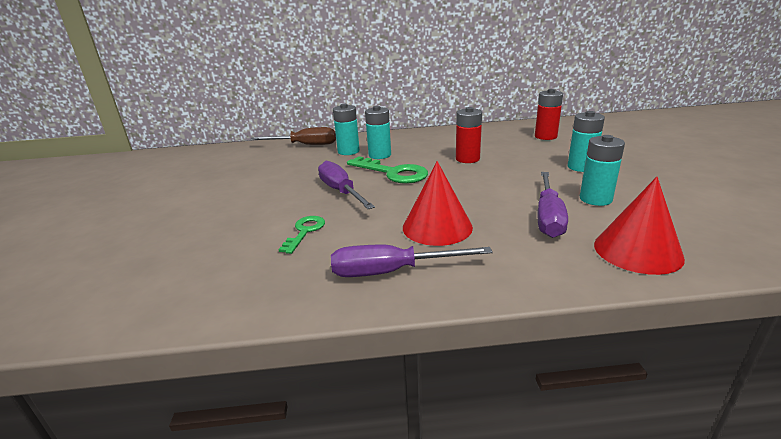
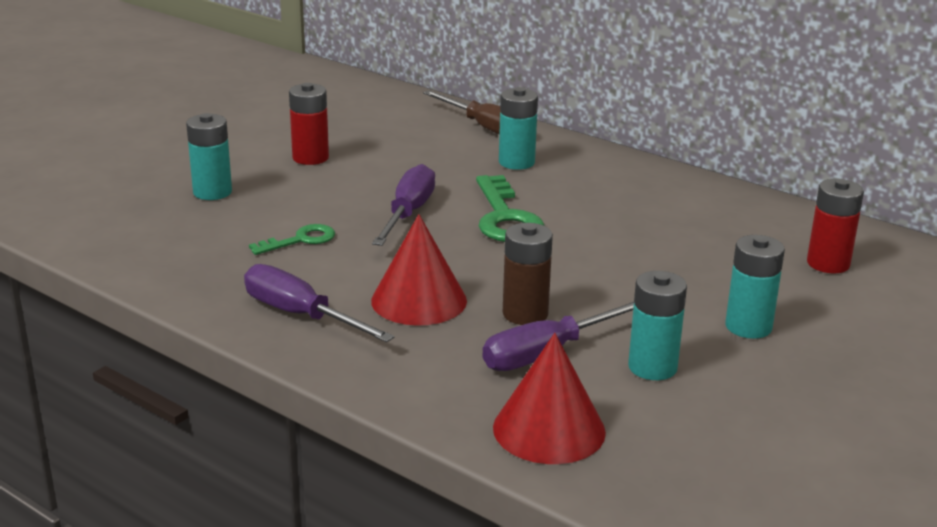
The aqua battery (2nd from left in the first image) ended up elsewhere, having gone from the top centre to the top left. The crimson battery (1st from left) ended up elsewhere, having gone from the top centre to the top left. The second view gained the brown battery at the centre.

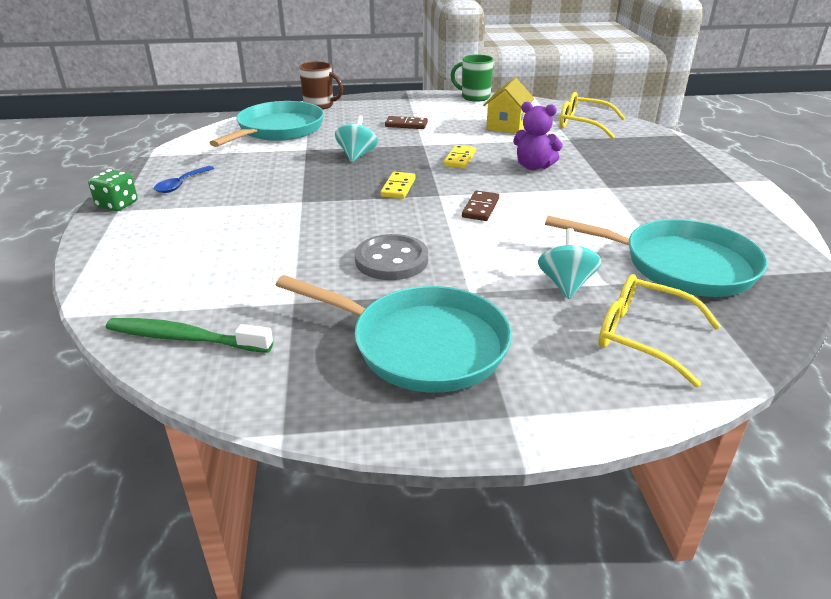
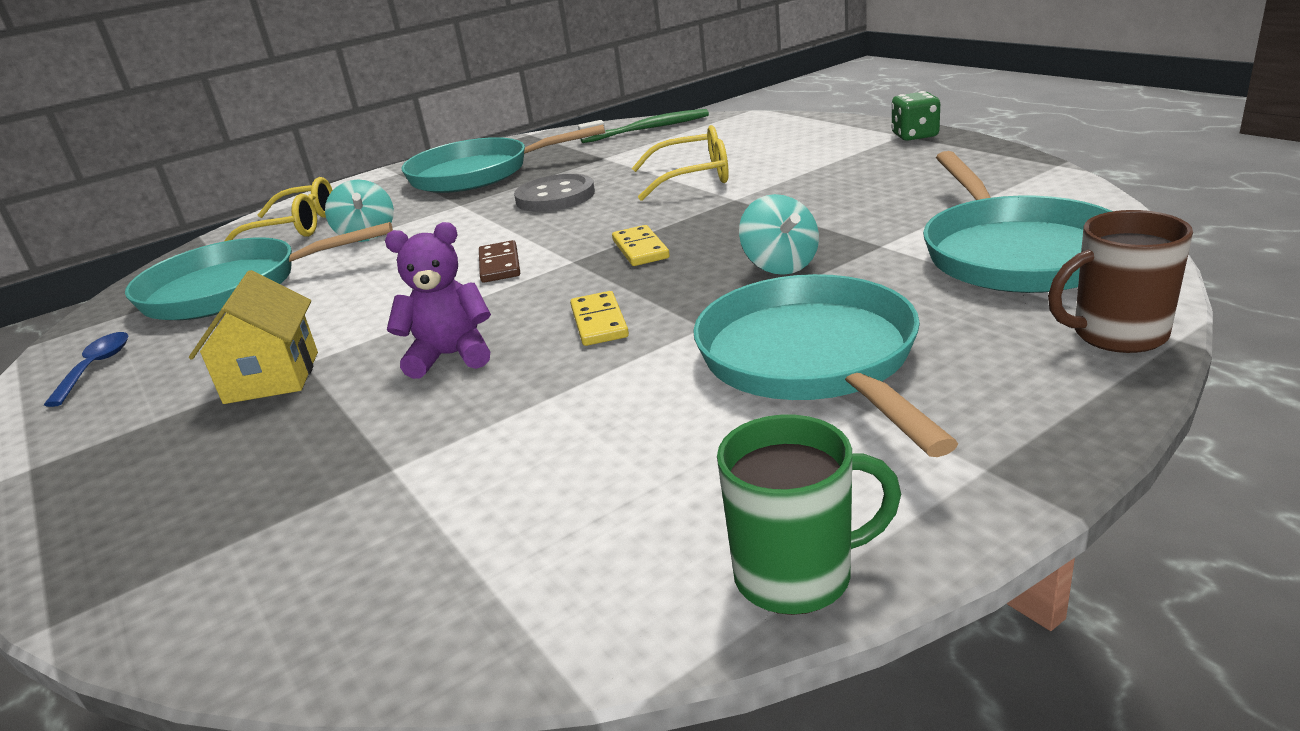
The cobalt tablespoon ended up elsewhere, having gone from the top left to the middle left. Where the brown domino tile (1st from left) stood at the top centre, the aqua pan (3rd from left) came to stand at the centre. The yellow toy house ended up elsewhere, having gone from the top centre to the middle left. The yellow glasses (1st from left in the first image) ended up elsewhere, having gone from the top right to the top centre.

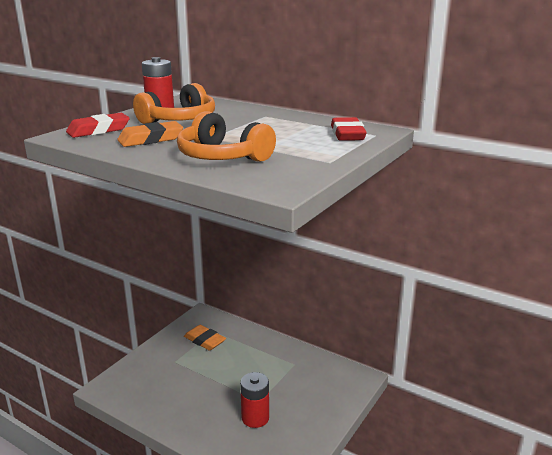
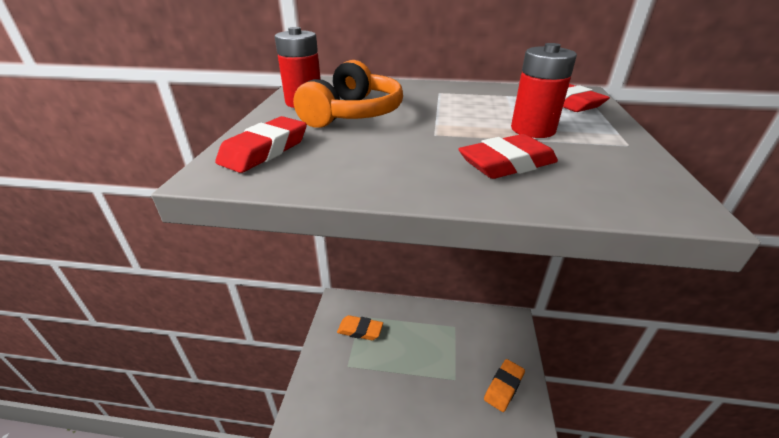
The orange pencil eraser (1st from left in the first image) ended up elsewhere, having gone from the top left to the bottom centre. Where the orange headset (2nd from left) stood at the top centre, the crimson pencil eraser (2nd from left) came to stand at the centre. The crimson battery (2nd from left) ended up elsewhere, having gone from the bottom centre to the top right.

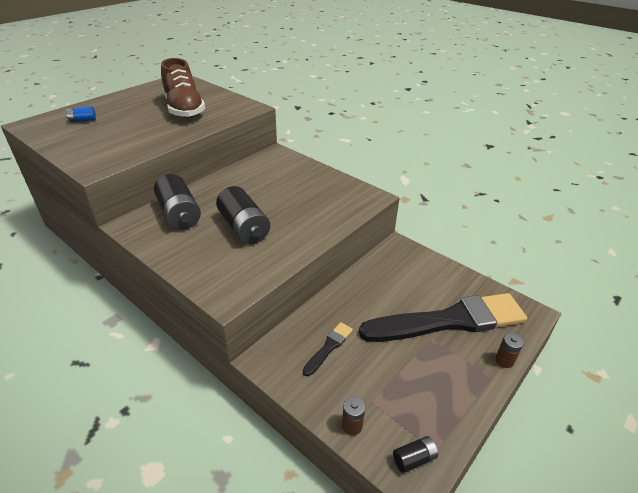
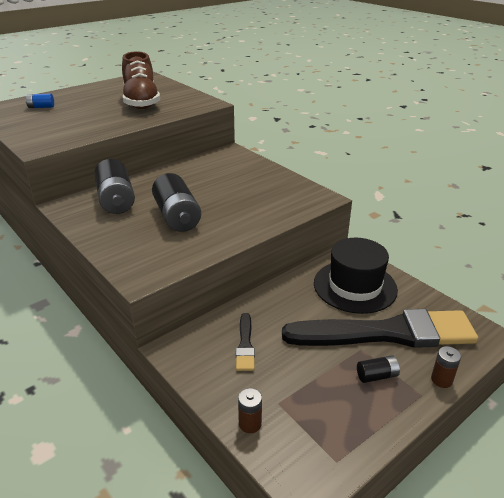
The jet-black paint brush (1st from left) at the bottom centre ended up facing another way, 135 degrees clockwise from before. The jet-black battery (3rd from left) ended up elsewhere, having gone from the bottom centre to the bottom right. The second view gained the jet-black top hat at the middle right.

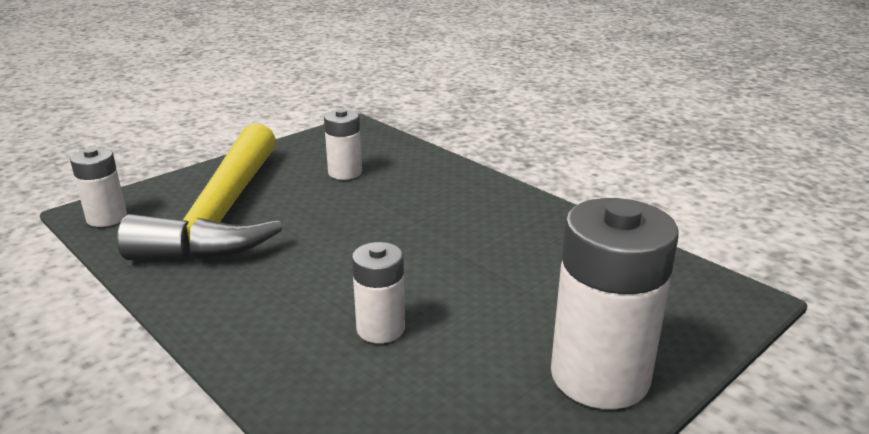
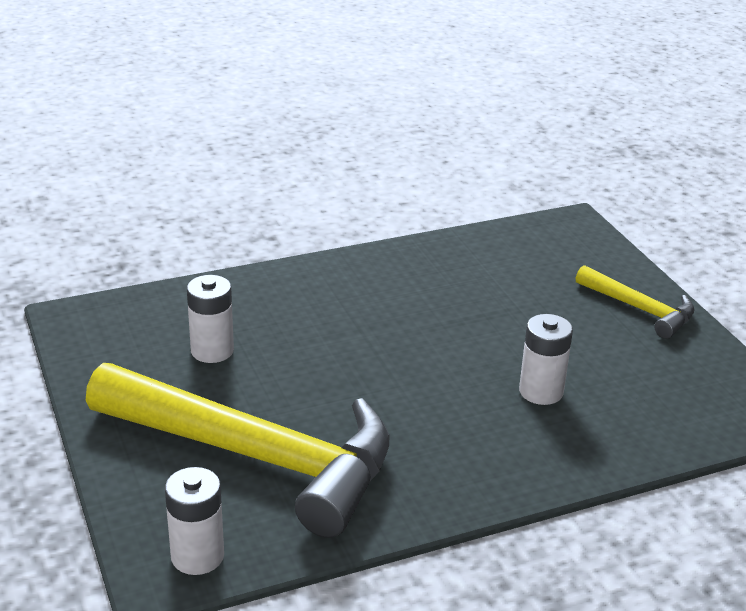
Where the snow-white battery (4th from left) stood at the bottom right, the yellow hammer (2nd from left) came to stand at the middle right.

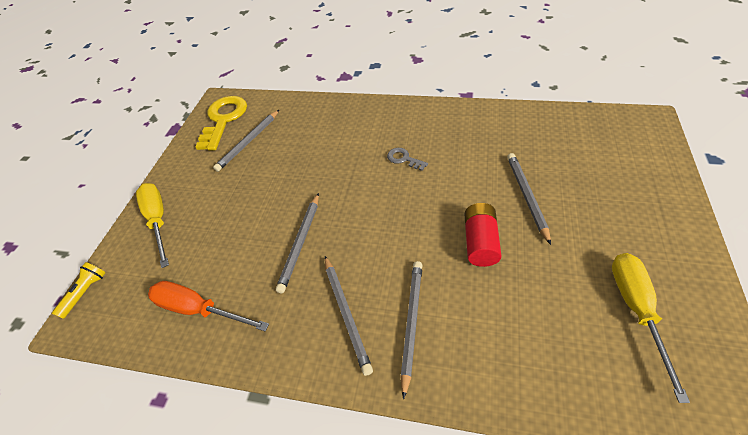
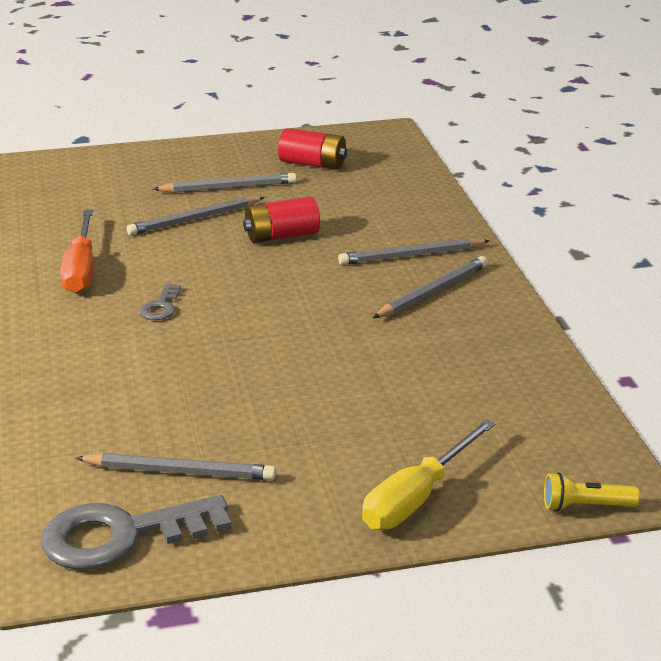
The orange hand screwdriver ended up elsewhere, having gone from the bottom left to the middle left. What was the yellow key at the top left turned into the ash-grey key (1st from left) at the bottom left. The ash-grey pencil (2nd from left in the first image) ended up elsewhere, having gone from the centre to the top centre. Where the yellow hand screwdriver (2nd from left) stood at the bottom right, the crimson battery (2nd from left) came to stand at the top centre.

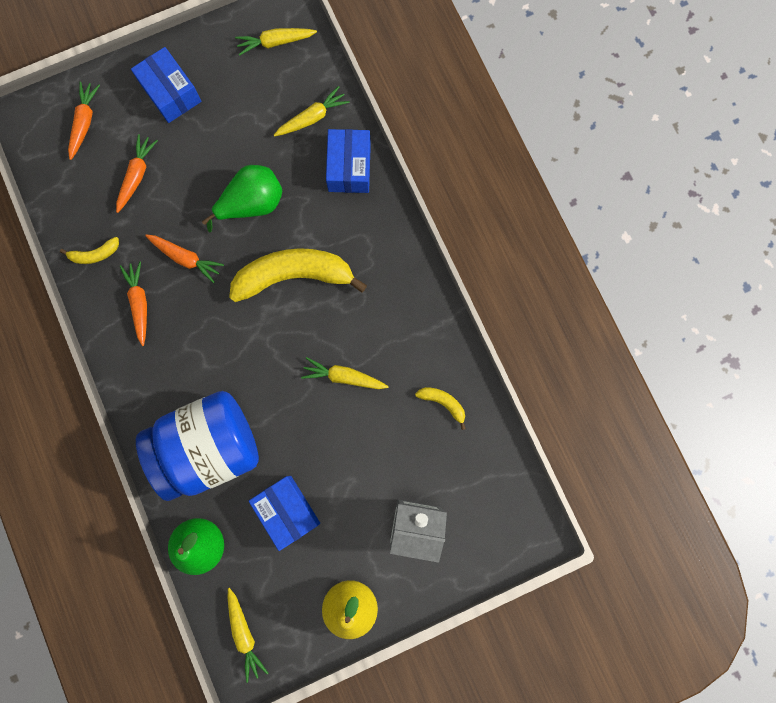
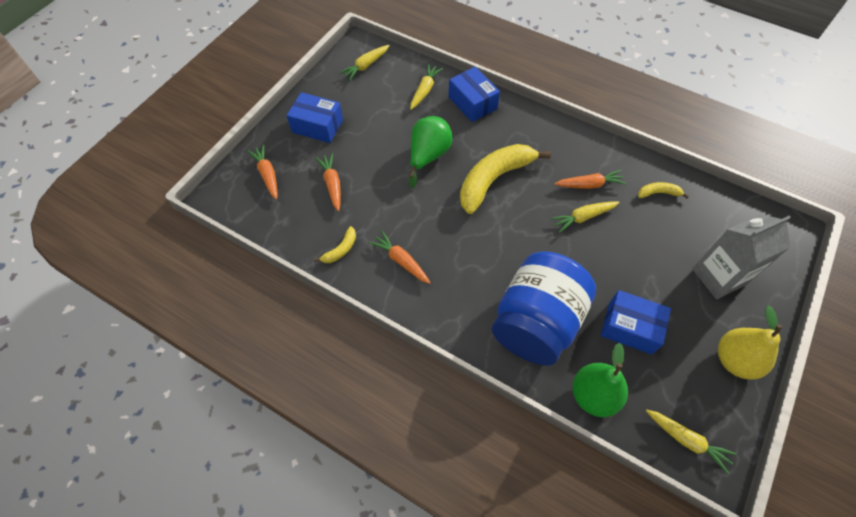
The orange root vegetable (4th from left) ended up elsewhere, having gone from the middle left to the middle right.

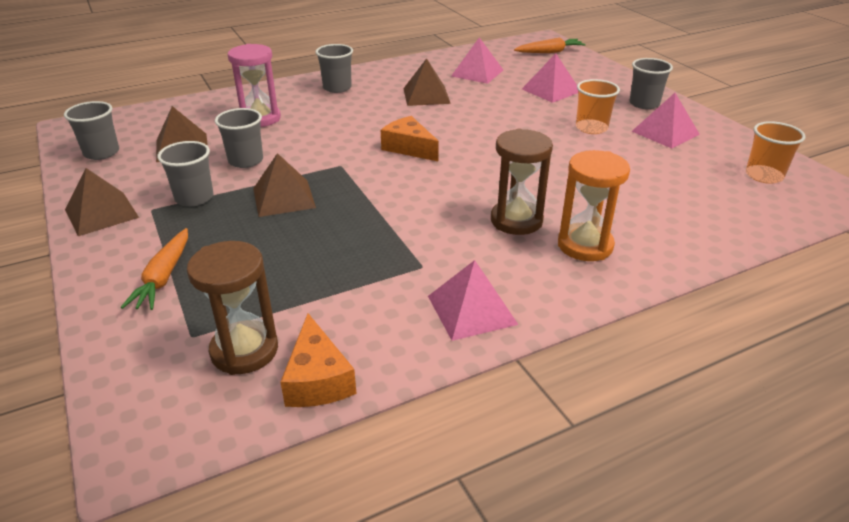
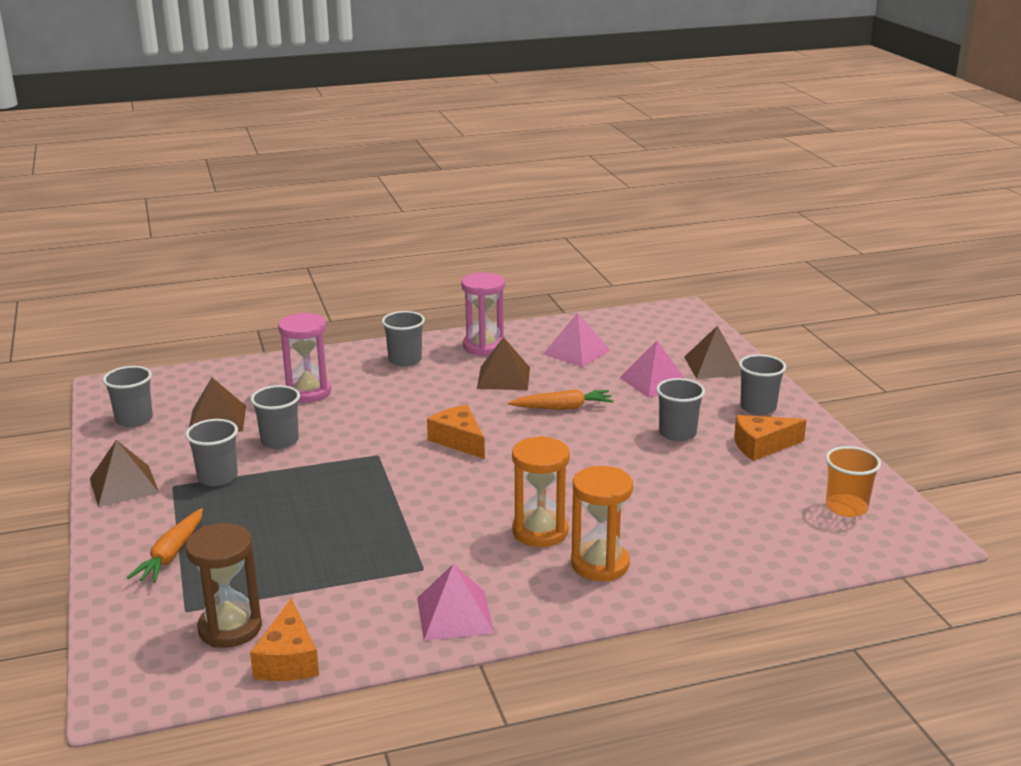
The brown solid pyramid (3rd from left in the first image) ended up elsewhere, having gone from the centre to the middle right. What was the brown hourglass (2nd from left) at the centre turned into the orange hourglass (1st from left) at the centre. The orange root vegetable (2nd from left) ended up elsewhere, having gone from the top centre to the centre. What was the orange cup (1st from left) at the top right turned into the ash-grey cup (5th from left) at the centre. Where the pink solid pyramid (4th from left) stood at the top right, the orange piece of cheese (3rd from left) came to stand at the middle right. The second view gained the pink hourglass (2nd from left) at the centre.

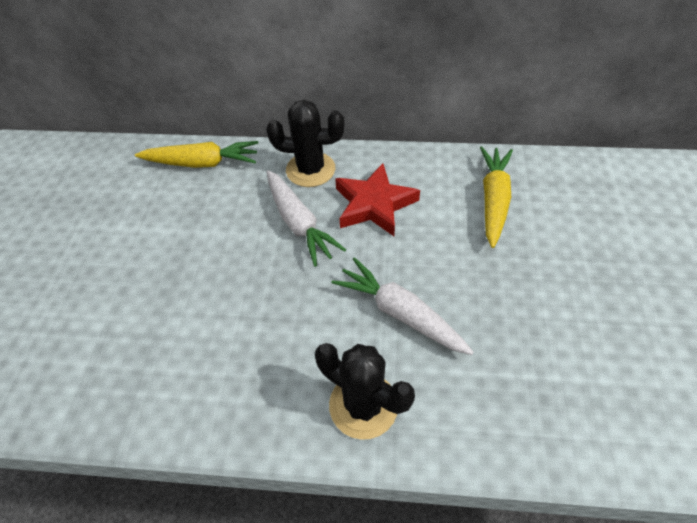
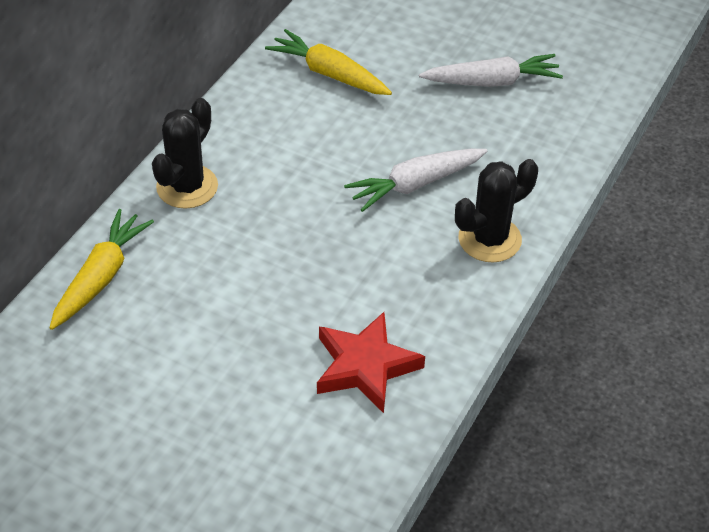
The snow-white root vegetable (1st from left in the first image) ended up elsewhere, having gone from the centre to the top right. The crimson star shape ended up elsewhere, having gone from the centre to the bottom centre.

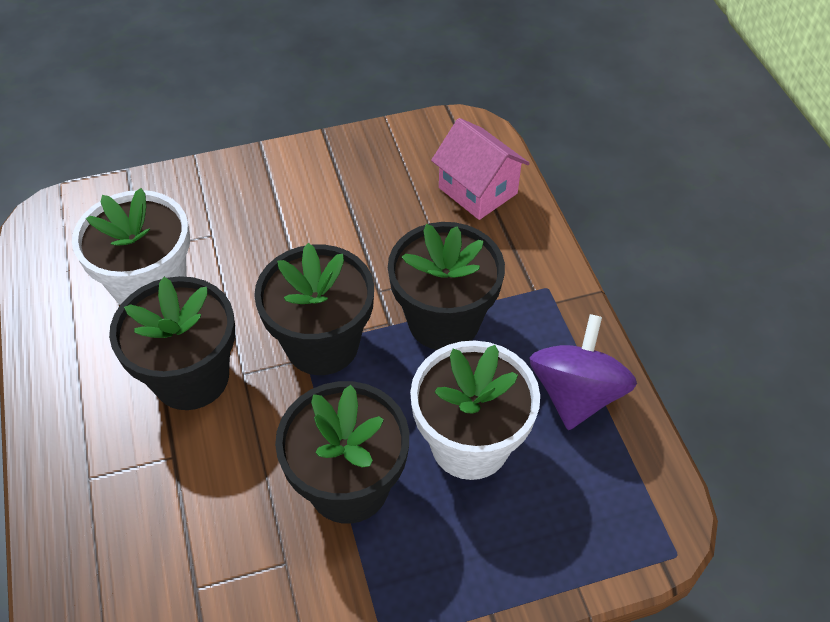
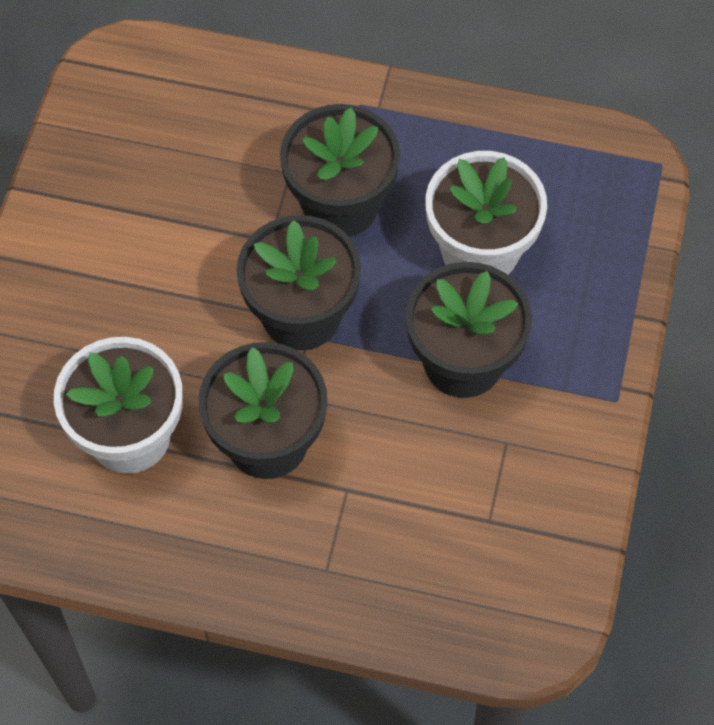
The second view lost the pink toy house at the top centre. The second view lost the purple whirligig at the middle right.

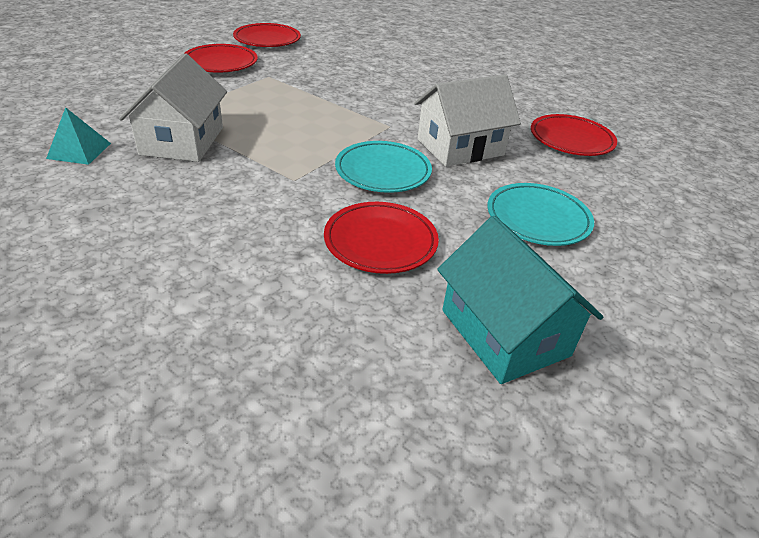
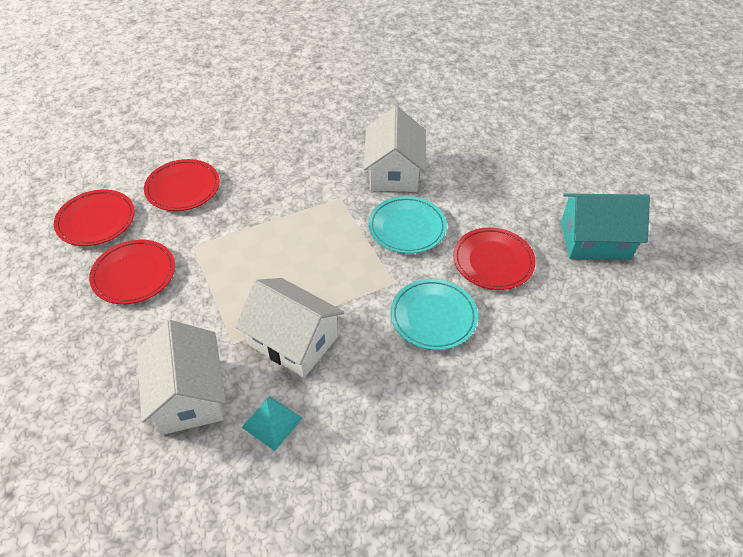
The aqua flat dish (2nd from left) ended up elsewhere, having gone from the middle right to the centre. The crimson flat dish (4th from left in the first image) ended up elsewhere, having gone from the top right to the top left. The second view gained the snow-white toy house (1st from left) at the bottom left.

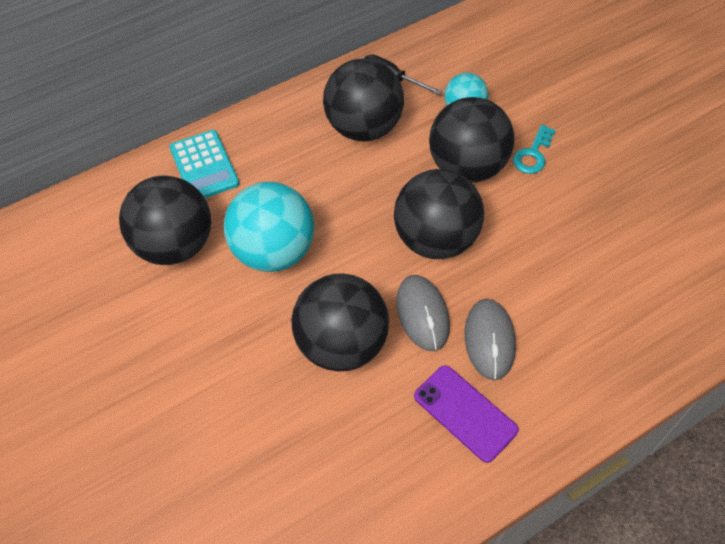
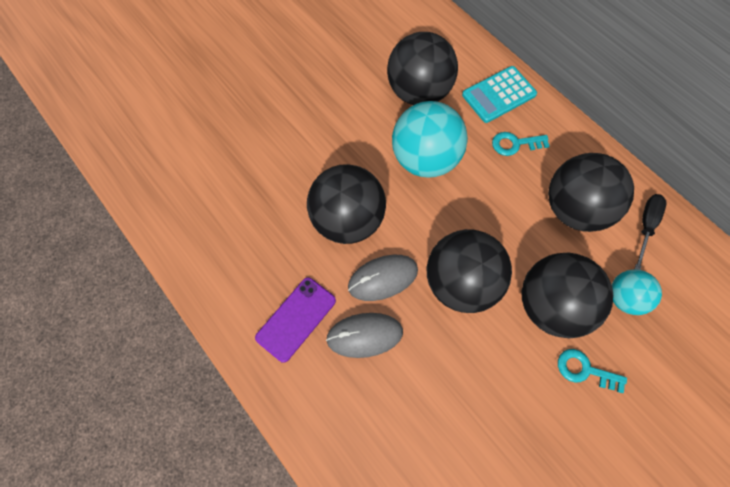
The second view gained the aqua key (1st from left) at the top right.

